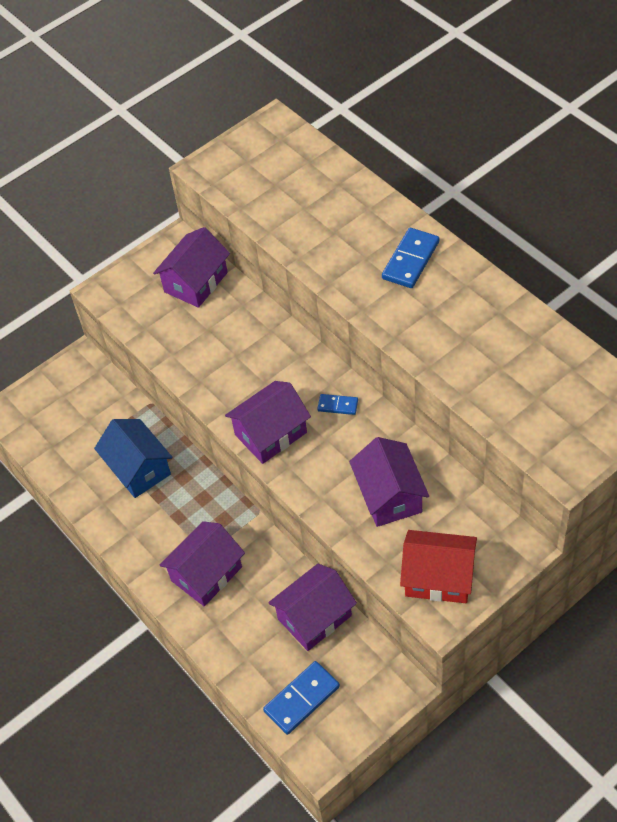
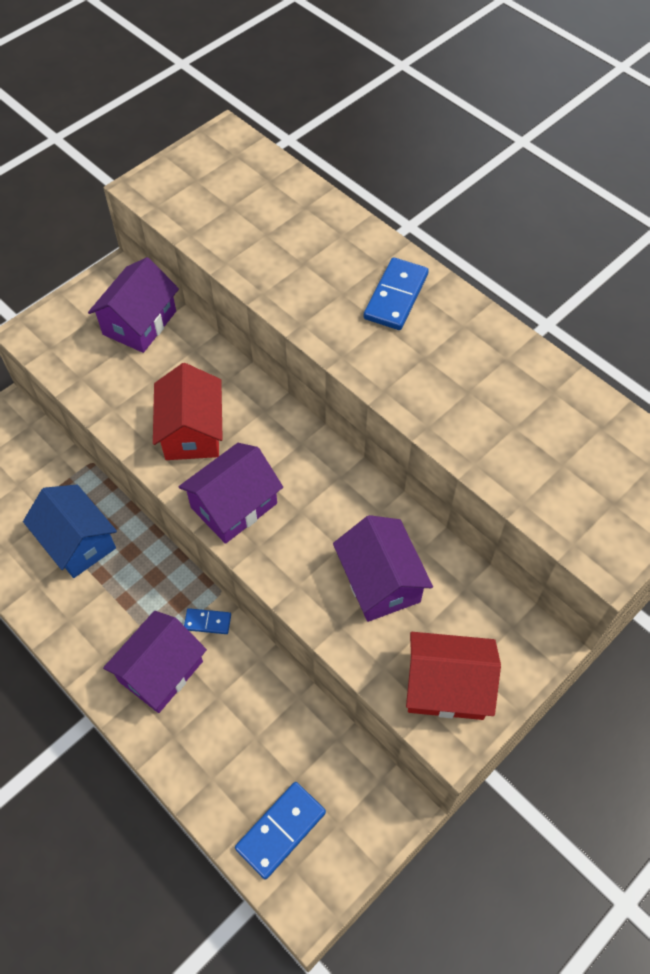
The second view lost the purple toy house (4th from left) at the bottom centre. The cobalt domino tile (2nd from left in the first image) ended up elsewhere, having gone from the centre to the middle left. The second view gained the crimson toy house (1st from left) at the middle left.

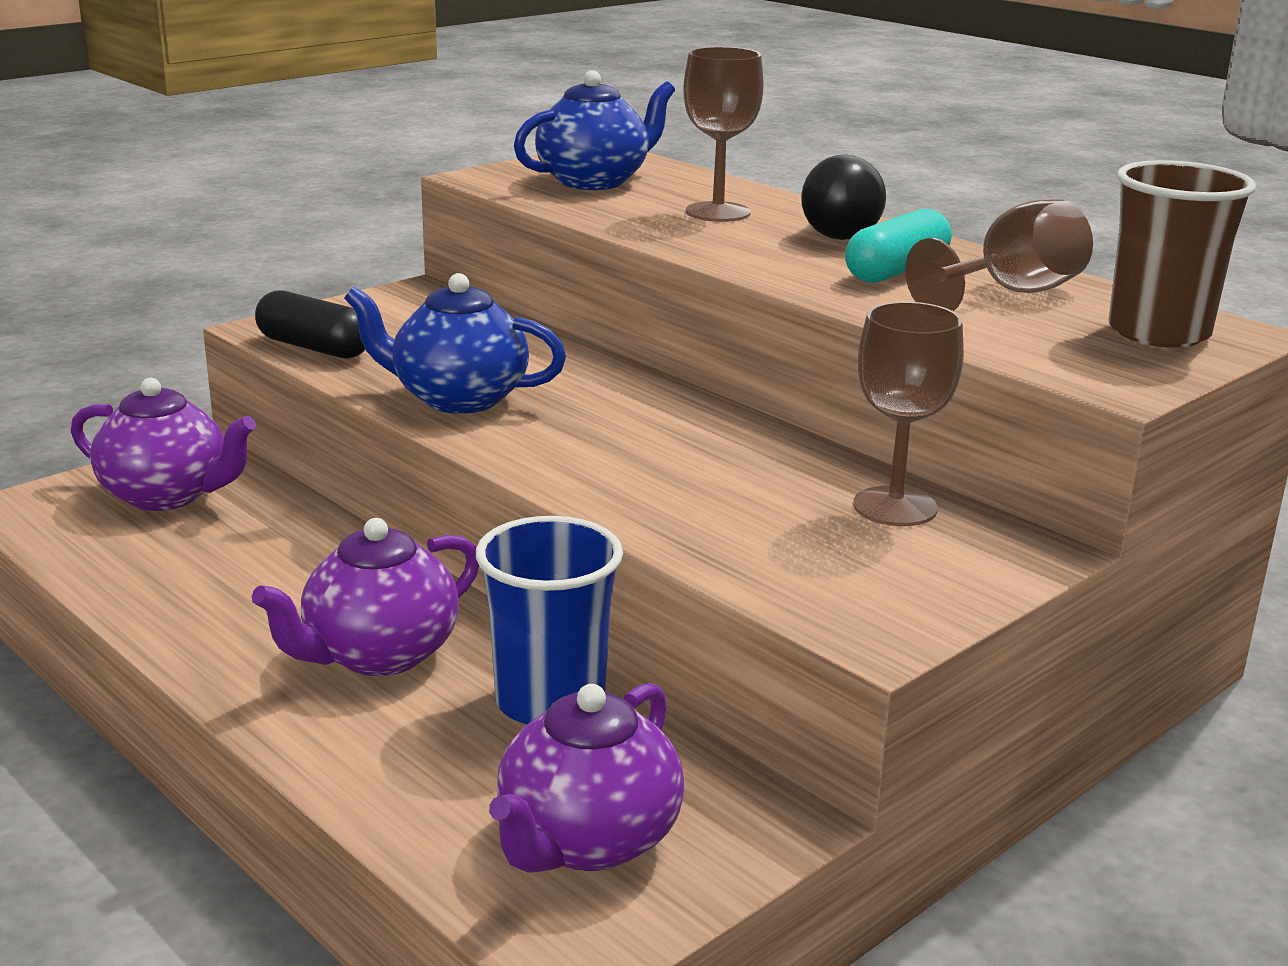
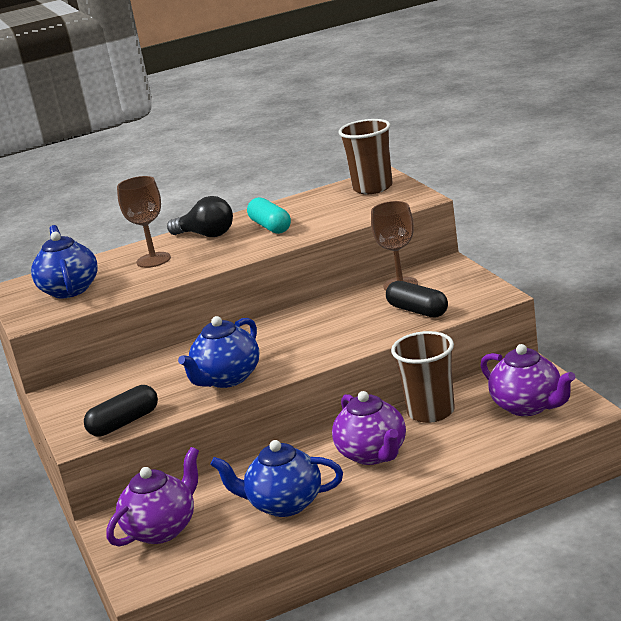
What was the cobalt cup at the centre turned into the brown cup (2nd from left) at the middle right. The second view lost the brown chalice (3rd from left) at the top right. The second view gained the cobalt china teapot (3rd from left) at the bottom centre. The second view gained the jet-black capsule (2nd from left) at the middle right.

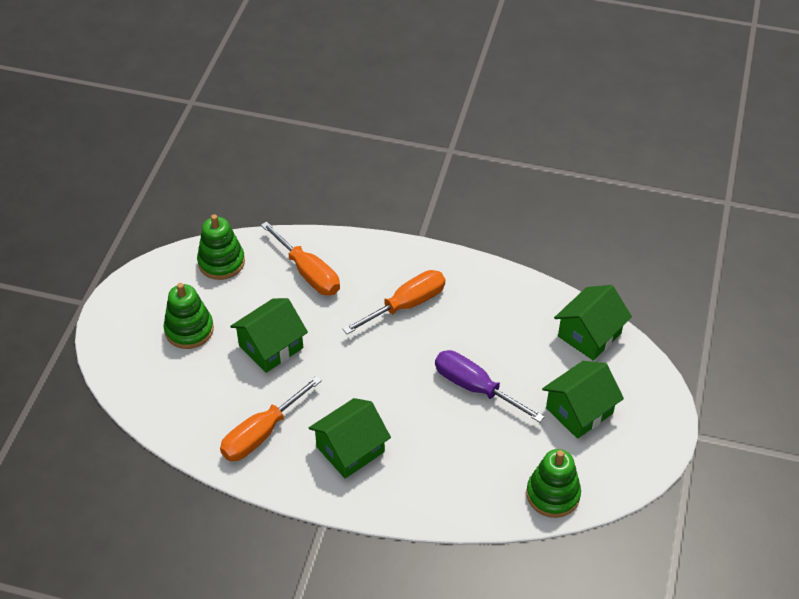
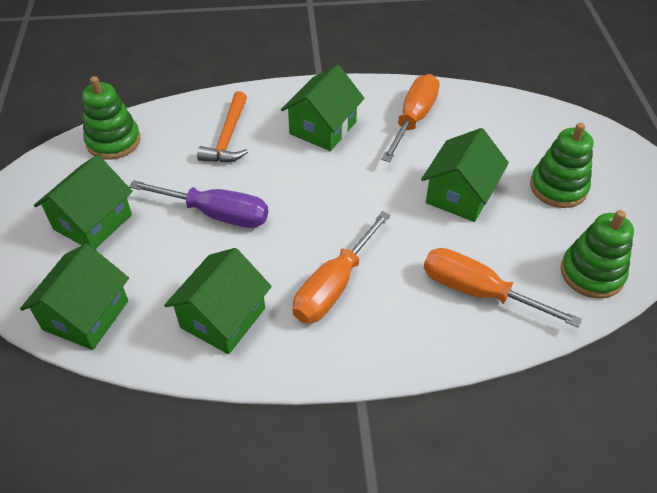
The second view gained the leaf-green toy house (3rd from left) at the middle left. The second view gained the orange hammer at the top centre.

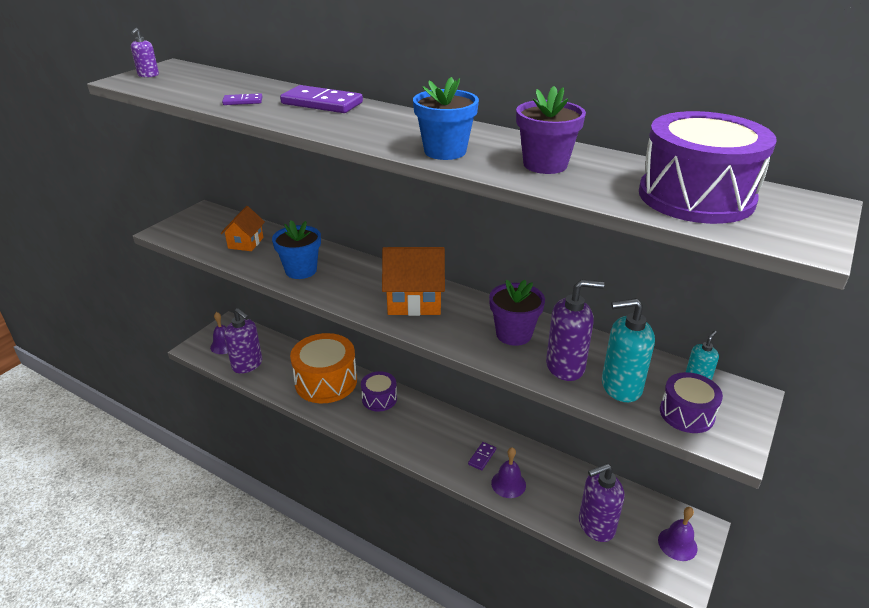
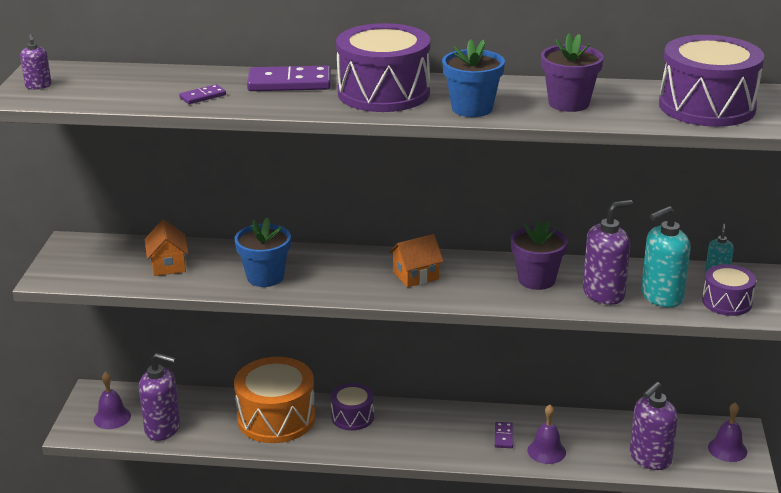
The size of the orange toy house (2nd from left) at the centre changed by a factor of 0.62. The second view gained the purple drum (2nd from left) at the top centre.

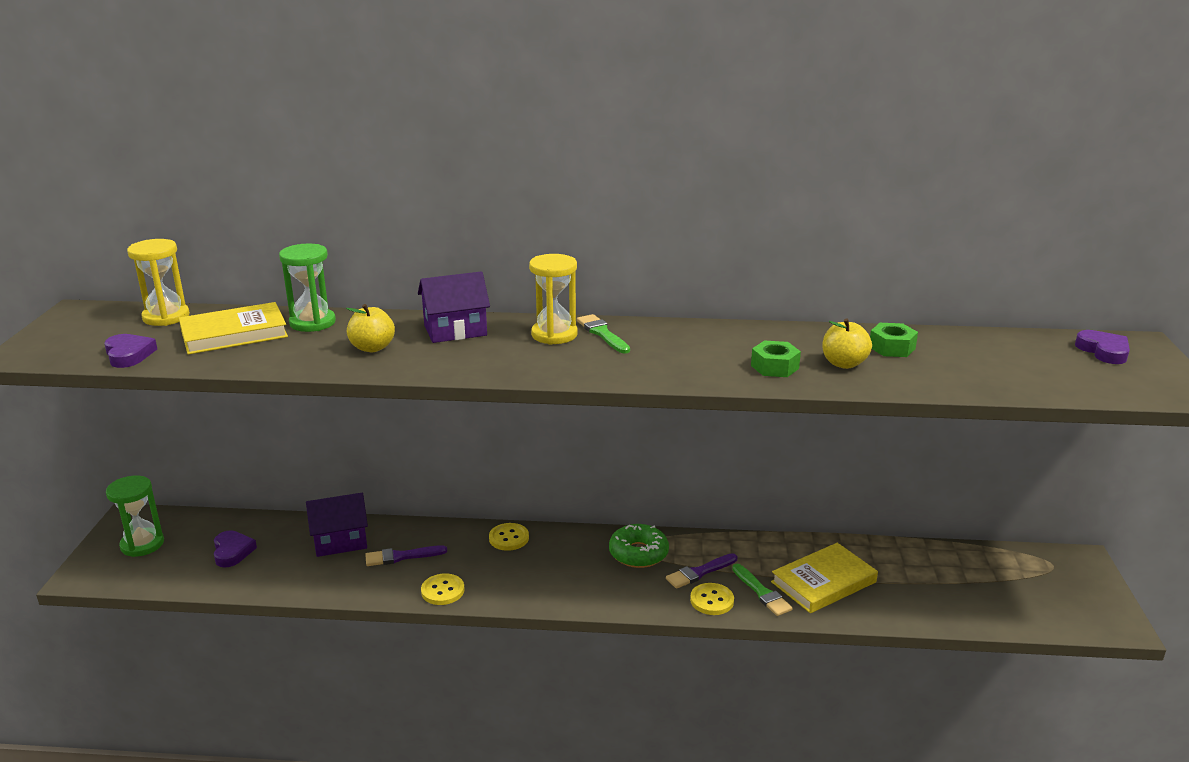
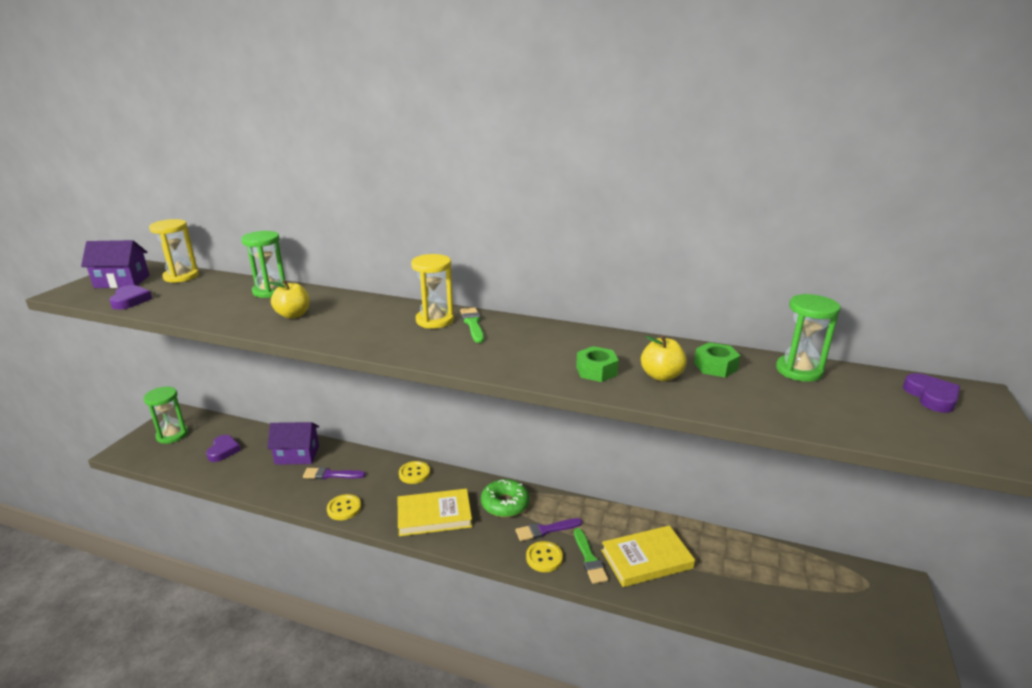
The yellow hardback (1st from left) ended up elsewhere, having gone from the middle left to the bottom centre. The purple toy house (2nd from left in the first image) ended up elsewhere, having gone from the centre to the middle left. The second view gained the leaf-green hourglass (3rd from left) at the middle right.

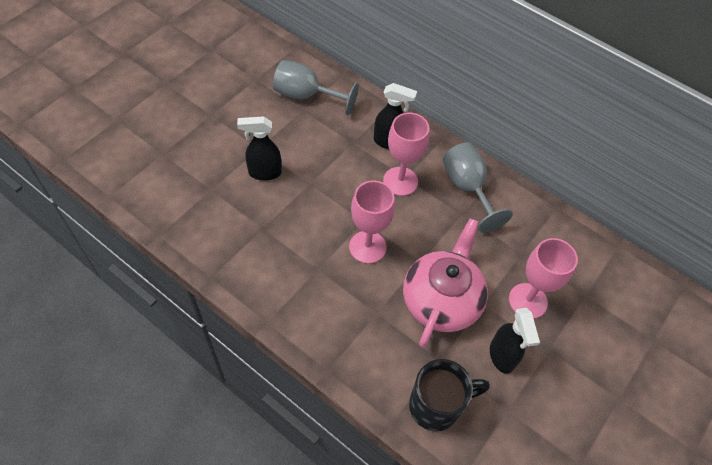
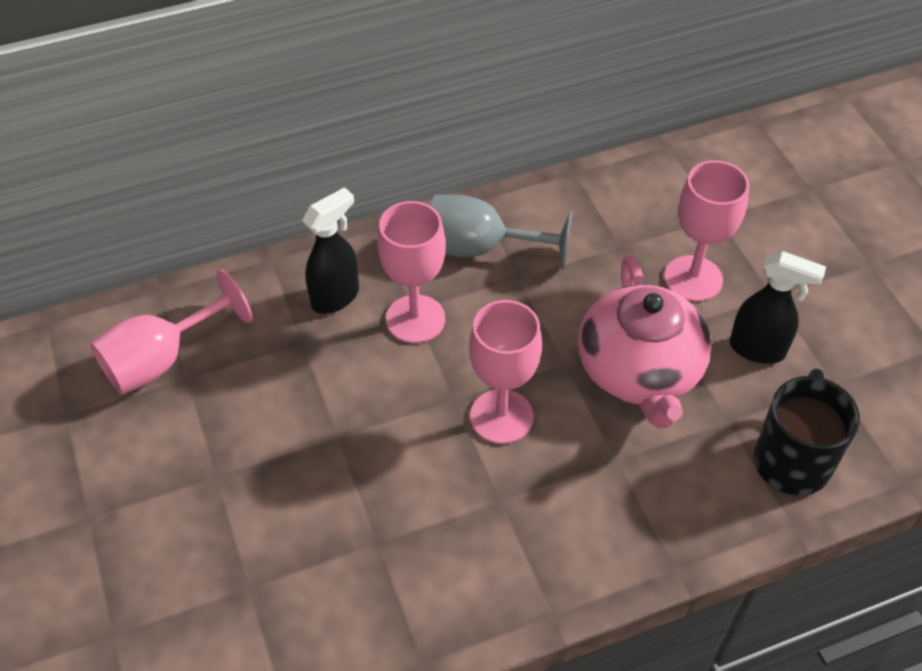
The second view lost the jet-black spray cleaner (1st from left) at the top centre. What was the ash-grey chalice (1st from left) at the top centre turned into the pink chalice (1st from left) at the middle left. The pink china teapot at the centre ended up facing another way, 150 degrees counterclockwise from before.

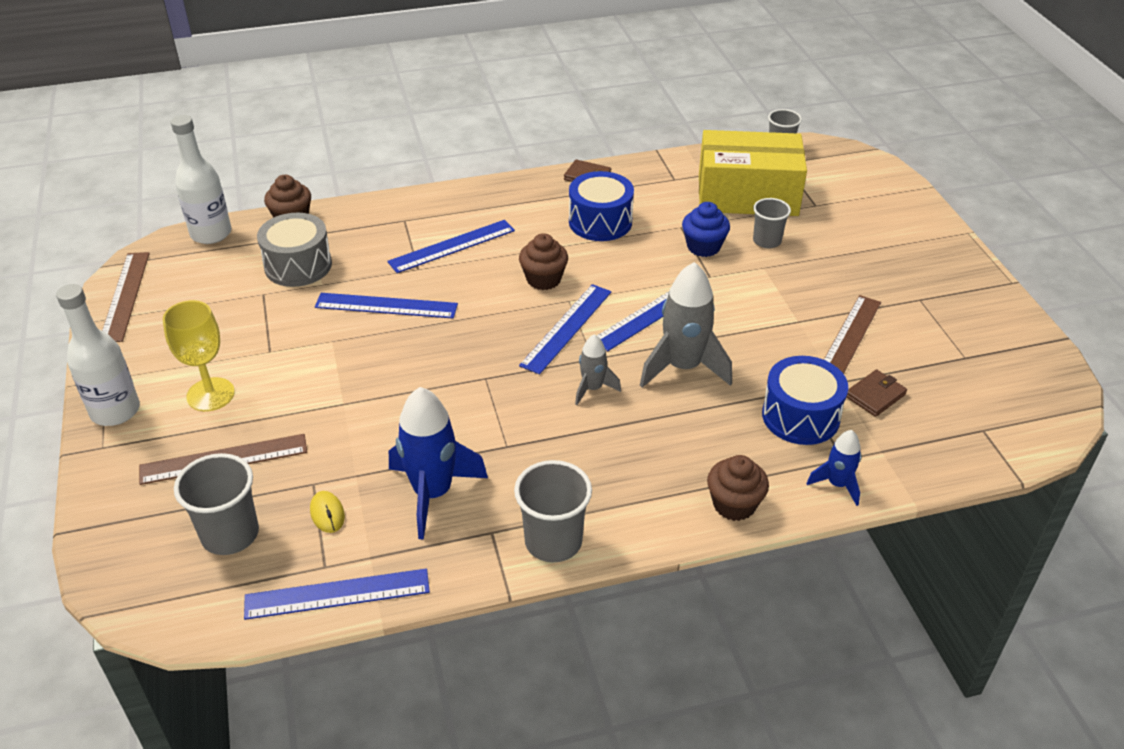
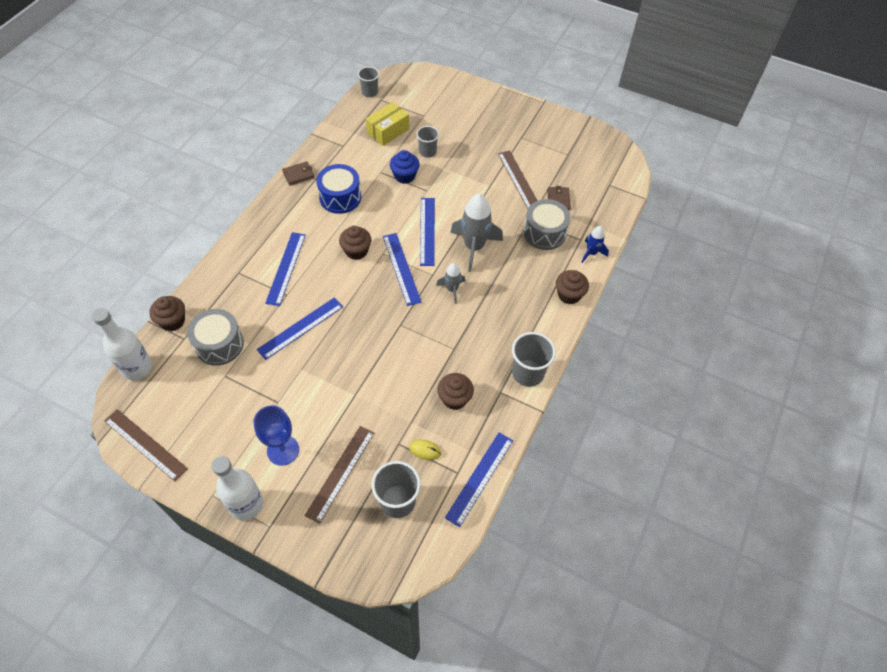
What was the yellow chalice at the middle left turned into the cobalt chalice at the middle left. Where the cobalt toy rocket (1st from left) stood at the centre, the brown fairy cake (3rd from left) came to stand at the centre. The size of the yellow box at the top right changed by a factor of 0.58. What was the cobalt drum (2nd from left) at the middle right turned into the ash-grey drum (2nd from left) at the centre.

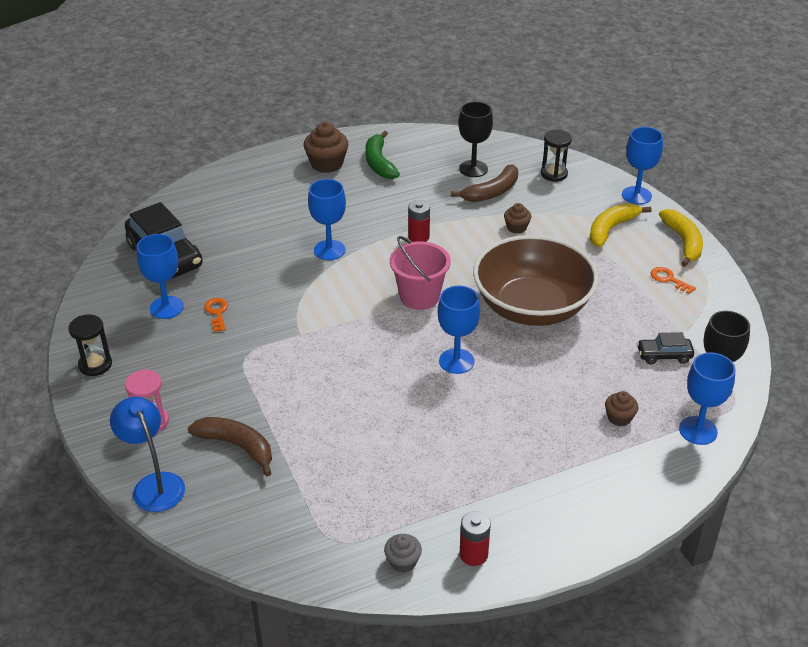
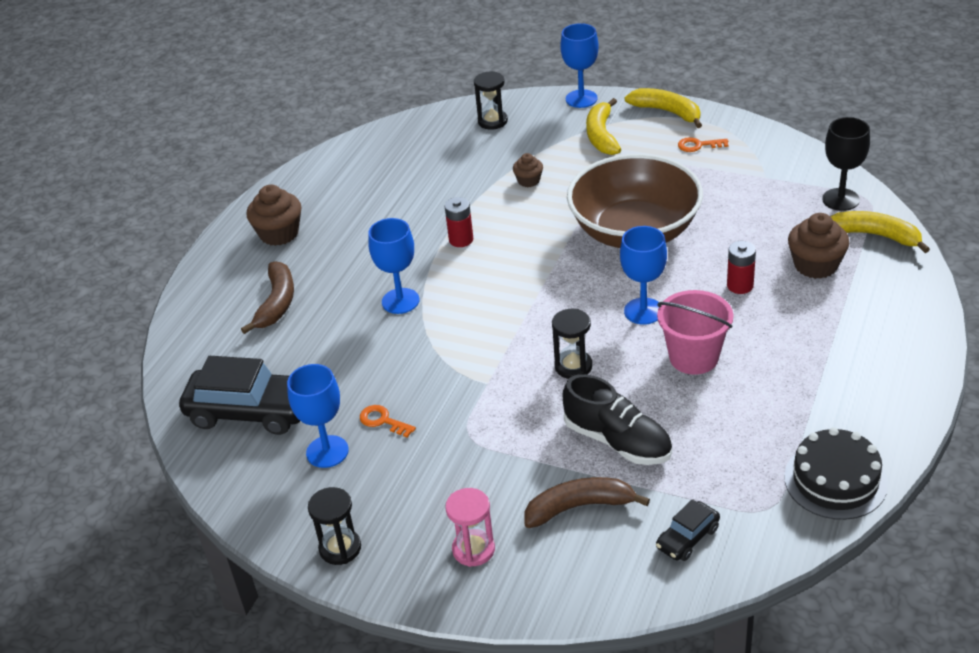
The second view lost the cobalt reading lamp at the bottom left. The second view lost the leaf-green banana fruit at the top centre. Where the ash-grey fairy cake stood at the bottom centre, the jet-black layer cake came to stand at the bottom right. The pink pail ended up elsewhere, having gone from the centre to the middle right. The brown banana fruit (2nd from left in the first image) ended up elsewhere, having gone from the top centre to the middle left. The second view lost the jet-black chalice (1st from left) at the top centre. The crimson battery (2nd from left) ended up elsewhere, having gone from the bottom centre to the middle right. The size of the brown fairy cake (3rd from left) at the middle right changed by a factor of 1.75. The jet-black car (2nd from left) ended up elsewhere, having gone from the middle right to the bottom right. Where the cobalt chalice (5th from left) stood at the middle right, the yellow banana fruit (3rd from left) came to stand at the middle right. The second view gained the jet-black hourglass (3rd from left) at the centre. The second view gained the jet-black sneaker at the centre.

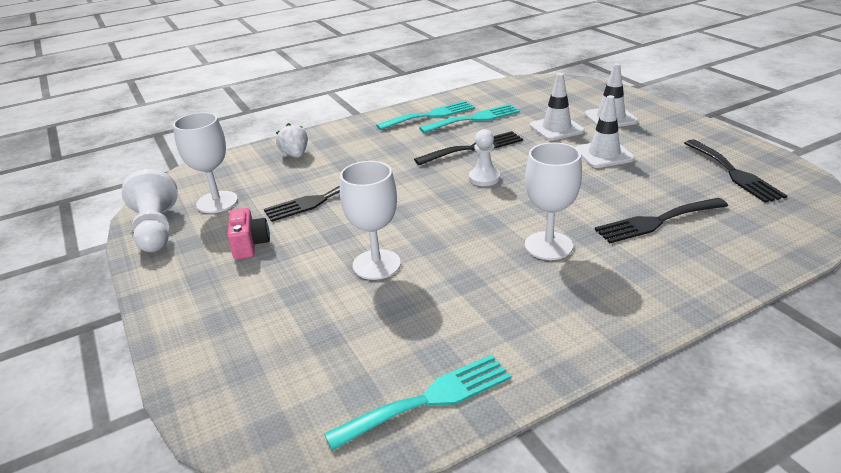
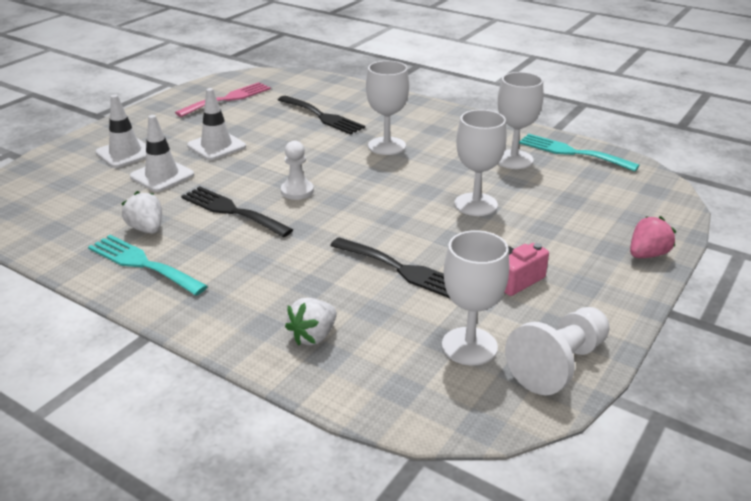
Where the aqua fork (3rd from left) stood at the top centre, the snow-white berry (1st from left) came to stand at the middle left. What was the jet-black fork (4th from left) at the middle right turned into the pink fork at the top left. The second view gained the snow-white chalice (4th from left) at the top right. The second view gained the pink berry at the middle right.

